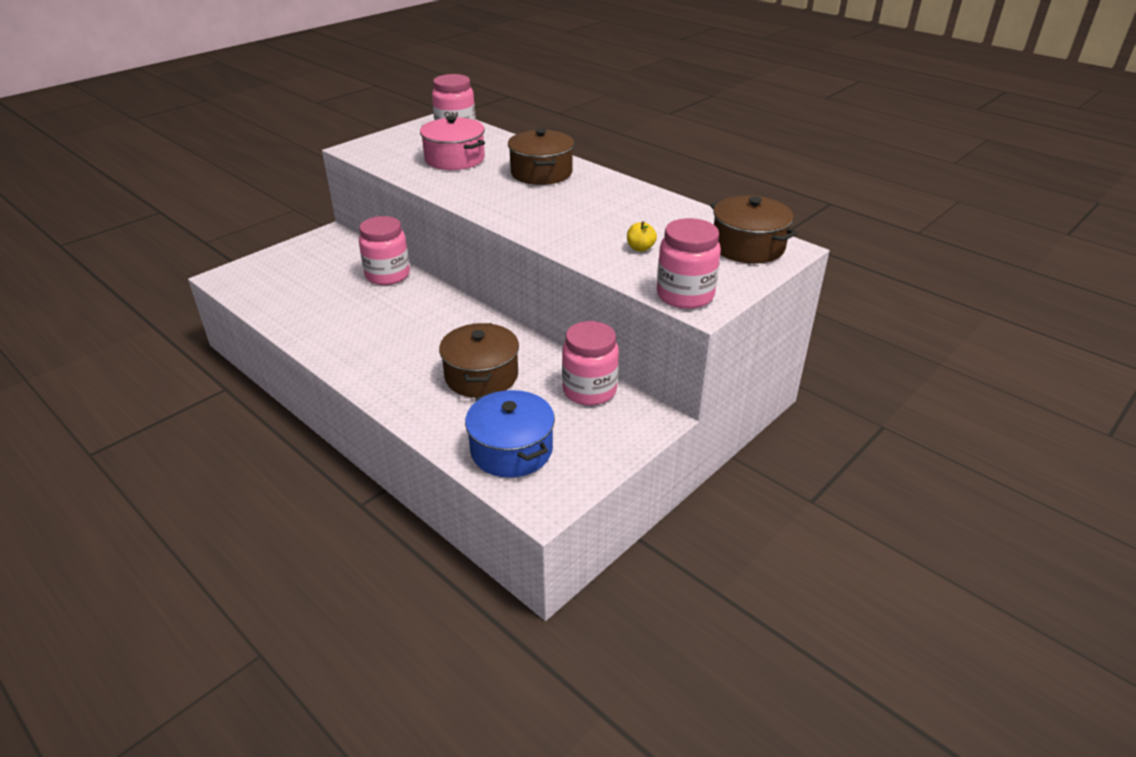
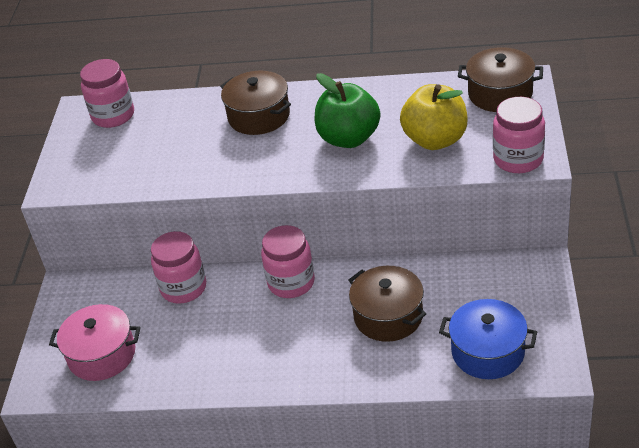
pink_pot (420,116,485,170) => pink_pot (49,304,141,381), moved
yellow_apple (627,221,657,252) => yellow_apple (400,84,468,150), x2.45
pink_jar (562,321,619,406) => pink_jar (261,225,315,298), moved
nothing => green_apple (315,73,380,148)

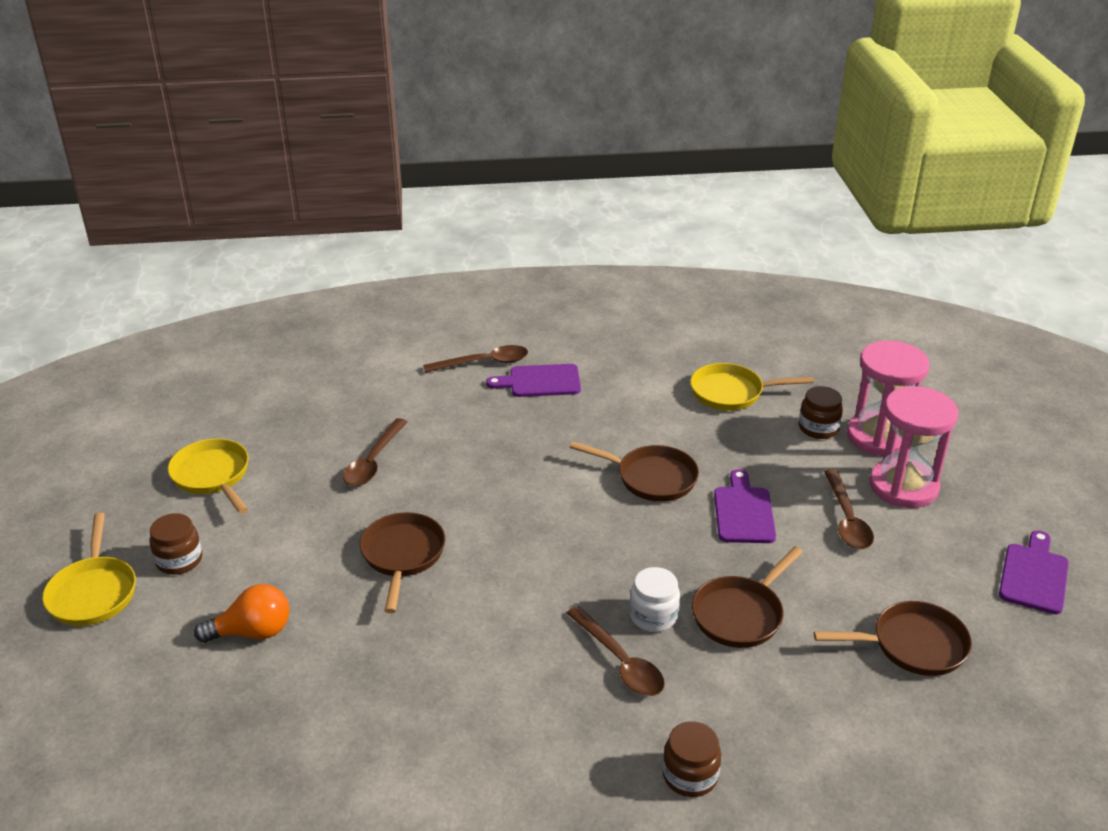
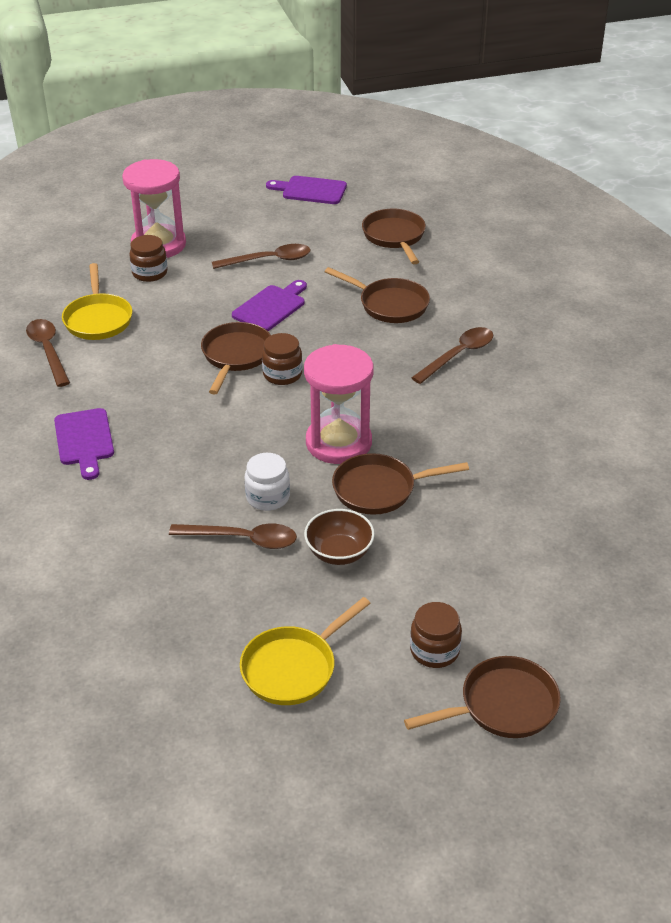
brown_spoon (423,345,528,373) => brown_spoon (26,319,70,387), moved
pink_hourglass (870,386,959,508) => pink_hourglass (304,344,373,464), moved
purple_cutting_board (714,469,776,543) => purple_cutting_board (232,280,307,331), 135 degrees clockwise
yellow_pan (42,513,136,626) => brown_pan (404,656,561,738)
white_jar (629,567,680,632) => white_jar (245,453,290,511), moved
orange_light_bulb (194,584,289,643) => nothing
brown_jar (663,721,721,797) => brown_jar (262,333,303,385), moved
nothing => brown_bowl (304,509,375,565)

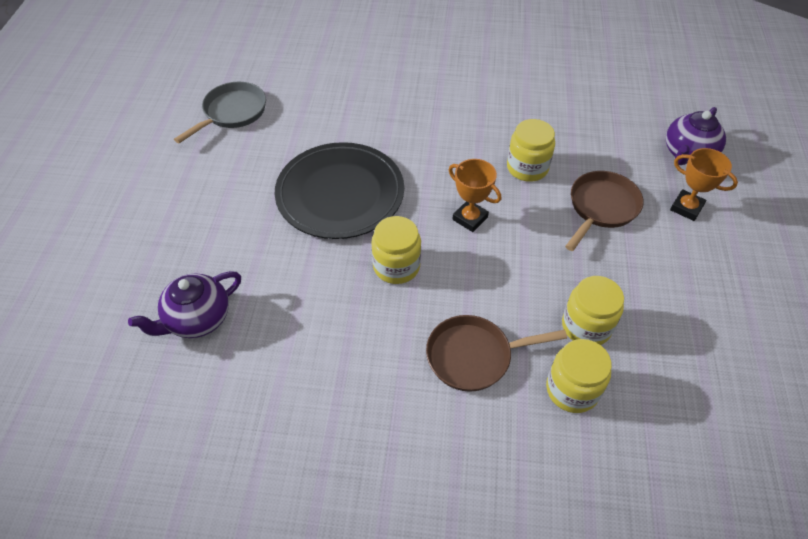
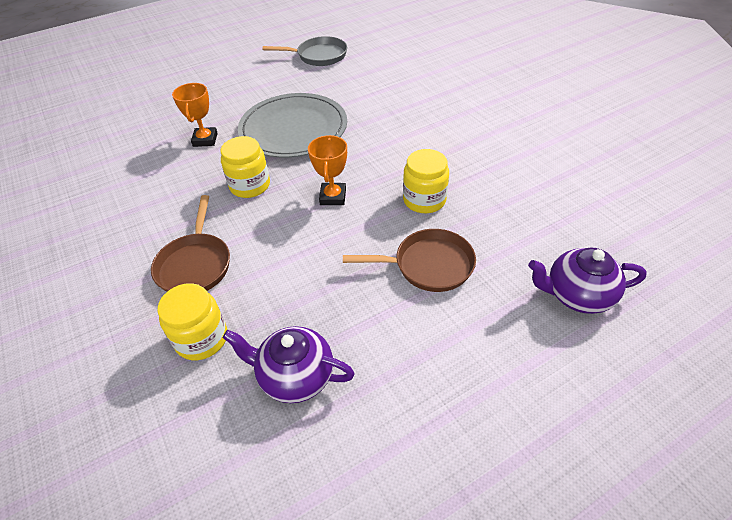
black_plate (275,142,404,239) => grey_plate (238,93,347,158)
orange_trophy (670,148,738,221) => orange_trophy (172,83,218,147), moved
purple_teapot (128,271,241,338) => purple_teapot (223,326,355,403), moved
yellow_jar (562,276,624,345) => nothing
brown_pan (426,315,567,392) => brown_pan (151,195,230,292), 135 degrees counterclockwise

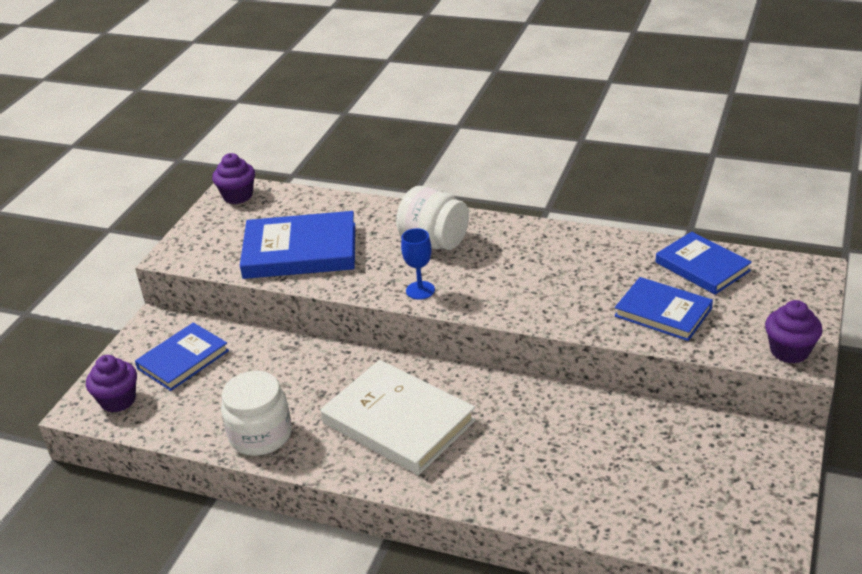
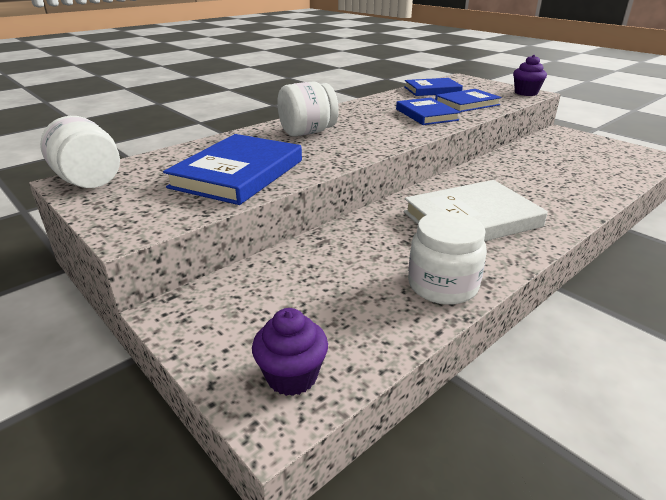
purple_cupcake (212,153,255,204) => white_jar (40,116,120,188)
blue_goblet (401,228,435,300) => nothing
blue_book (135,323,229,391) => blue_book (396,98,460,125), moved

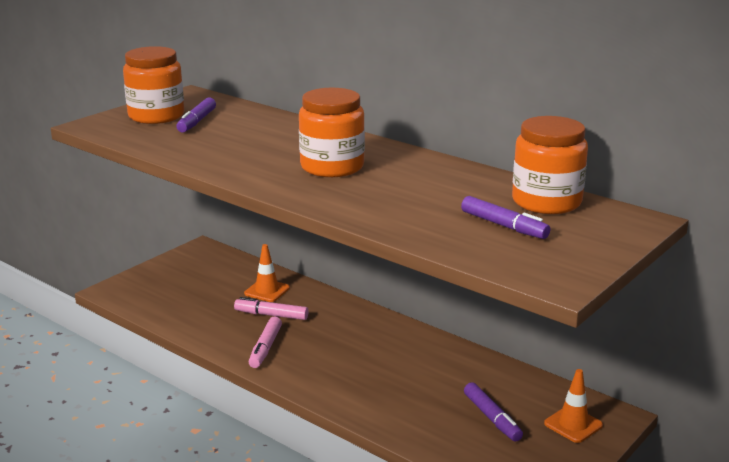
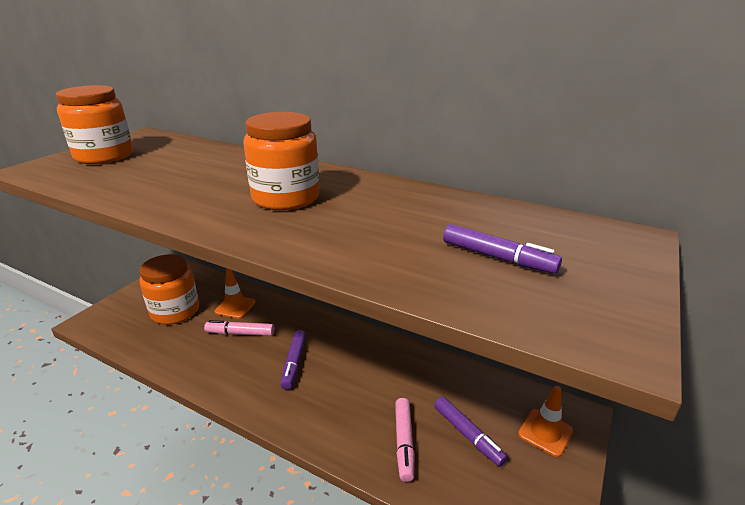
purple_marker (176,97,216,133) => purple_marker (280,330,306,390), moved
orange_jar (512,116,588,214) => orange_jar (140,254,199,325), moved
pink_marker (249,317,282,368) => pink_marker (395,398,415,482), moved

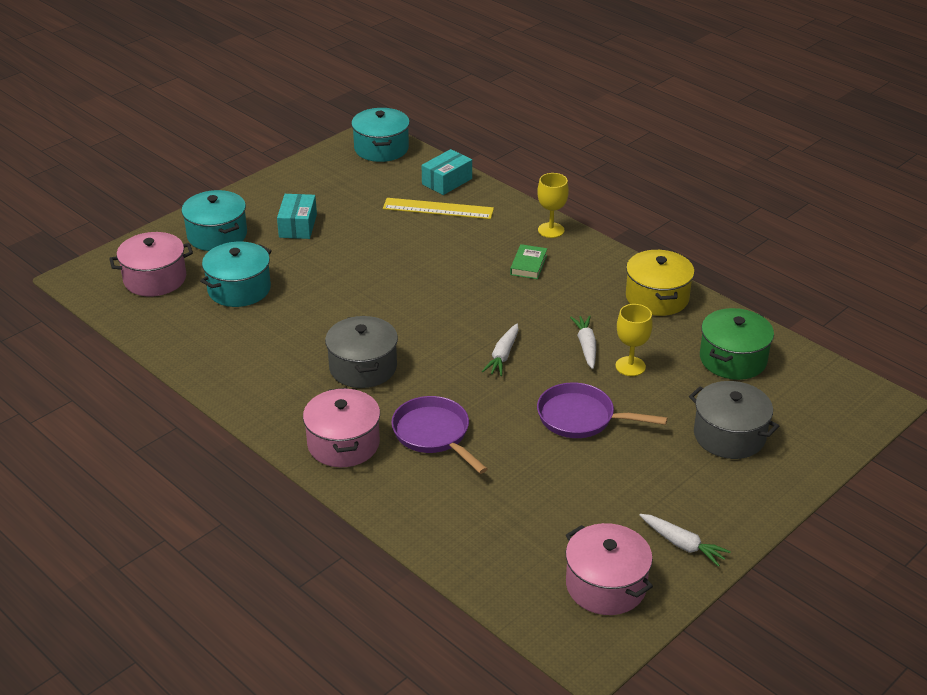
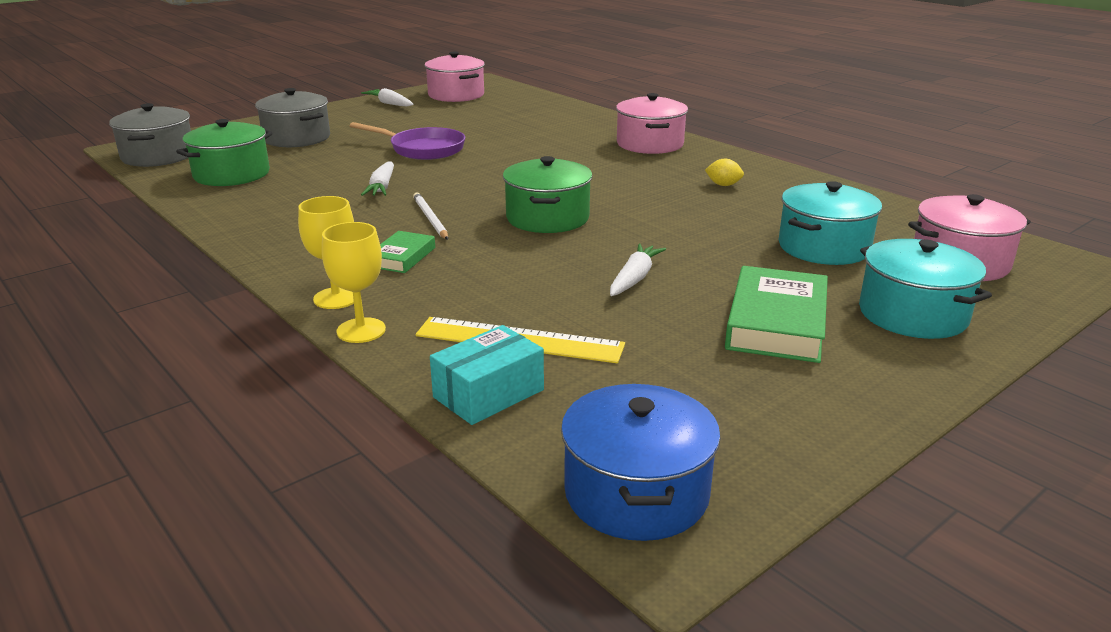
turquoise_pot (351,108,410,162) => blue_pot (561,384,721,541)
turquoise_box (277,194,317,239) => green_book (725,266,828,363)
yellow_pot (626,250,695,316) => nothing
yellow_goblet (615,304,653,376) => yellow_goblet (322,222,386,343), moved
grey_pot (325,316,398,388) => grey_pot (109,103,191,167), moved
white_carrot (481,323,519,376) => white_carrot (610,243,666,296), moved
purple_pan (391,396,487,474) => nothing
nothing => green_pot (503,156,593,233)
nothing => yellow_lemon (705,158,744,186)
nothing => white_pencil (413,192,448,240)

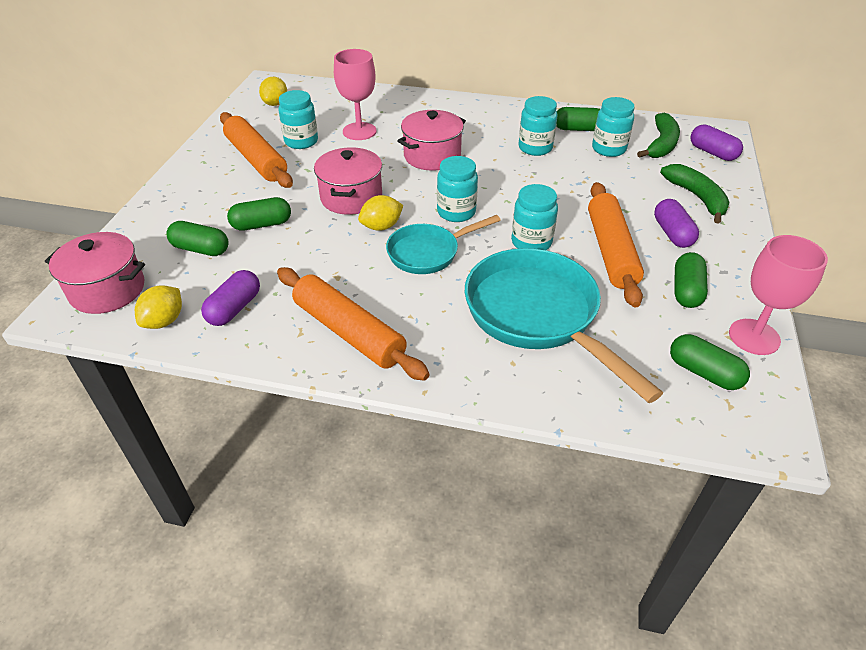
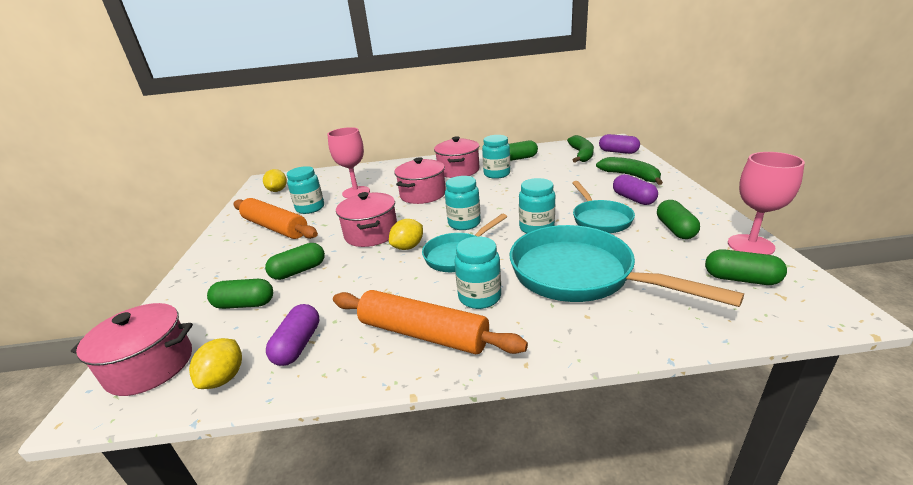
turquoise_jar (592,97,635,157) => turquoise_jar (454,236,501,309), moved
orange_rolling_pin (588,182,644,308) => turquoise_pan (572,181,635,233)
nothing => pink_pot (434,136,479,178)

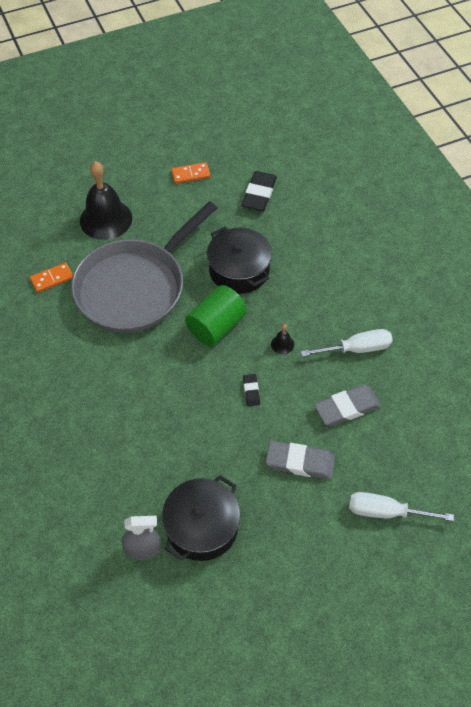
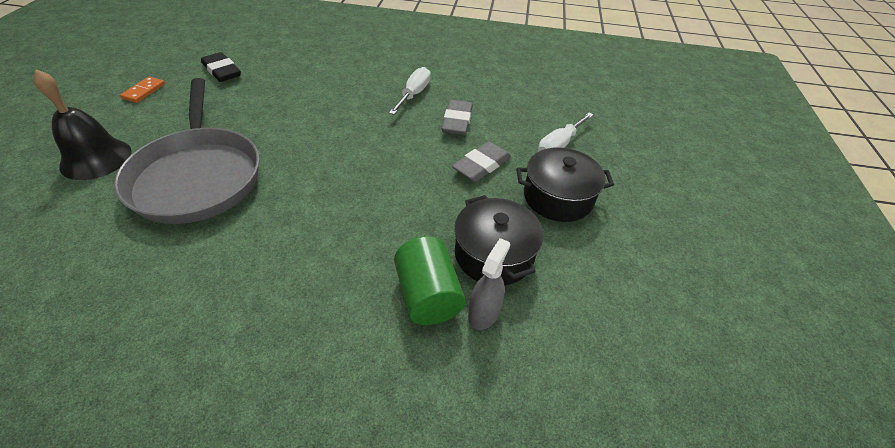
black_pot (207,226,272,294) => black_pot (516,147,614,222), moved
orange_domino (30,263,73,293) => nothing
green_cylinder (185,285,247,346) => green_cylinder (394,236,466,325), moved
black_bell (271,324,294,354) => nothing
black_eraser (243,374,260,406) => nothing

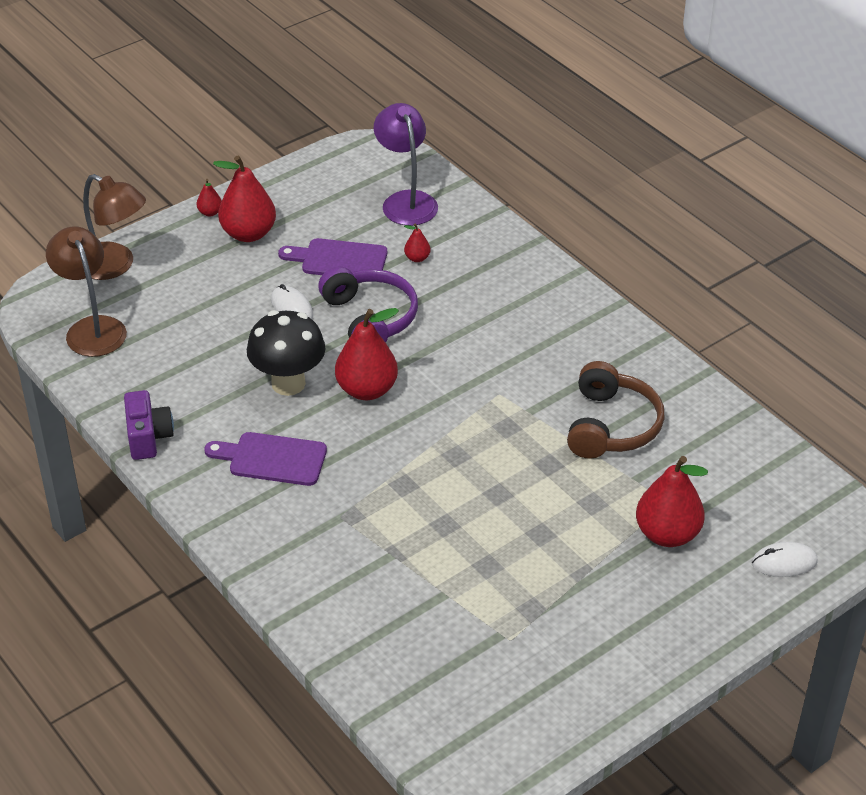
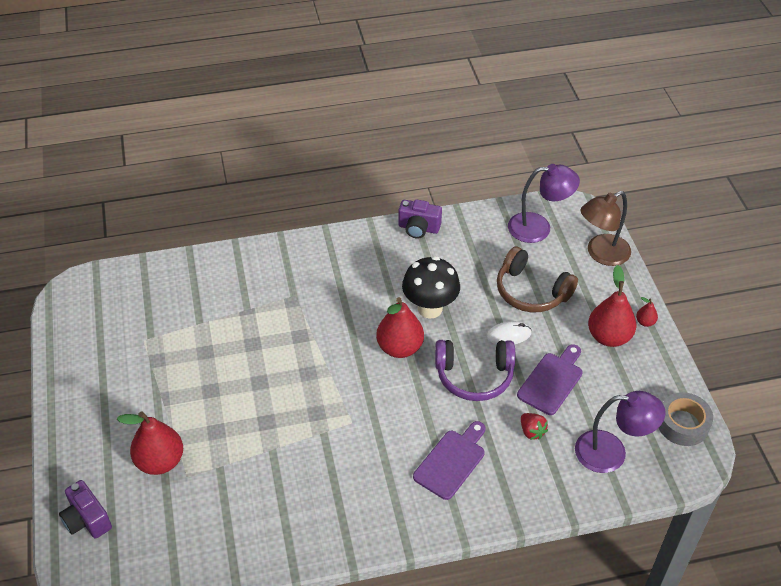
red_pear (404,223,431,262) => red_strawberry (521,413,548,440)
brown_lamp (46,226,127,357) => purple_lamp (508,164,580,243)
brown_headphones (567,361,665,459) => brown_headphones (497,246,578,312), moved
purple_cutting_board (204,432,327,486) => purple_cutting_board (413,421,485,500), moved
white_mouse (752,542,818,577) => purple_camera (59,480,112,539)
nothing => grey_tape (659,392,713,446)

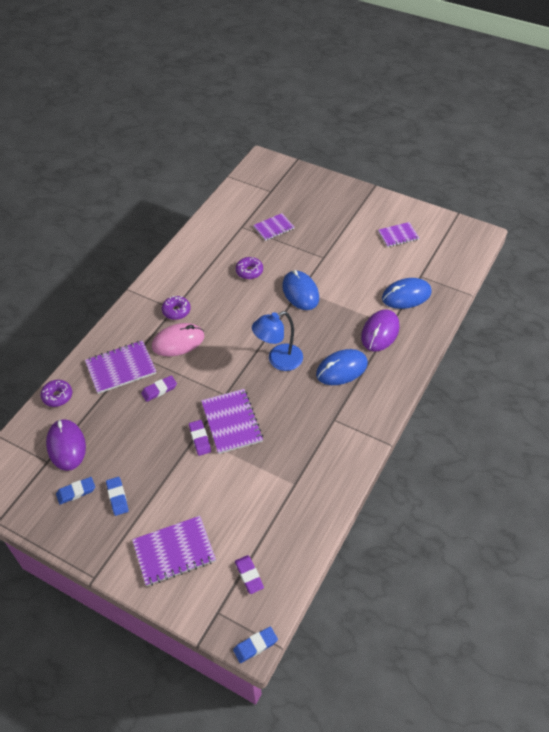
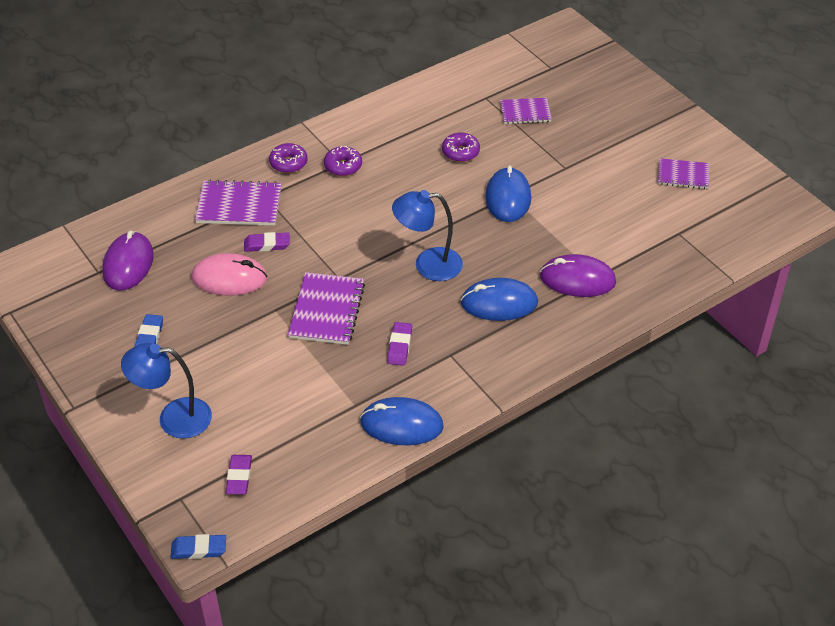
blue_mouse (382,278,432,309) => blue_mouse (360,397,444,445), moved
purple_mouse (361,309,400,352) => purple_mouse (540,254,616,297), 45 degrees clockwise
pink_mouse (152,323,205,357) => pink_mouse (192,253,267,295), moved
purple_donut (40,380,72,407) => purple_donut (269,143,308,173), moved
purple_eraser (189,420,211,456) => purple_eraser (387,322,412,366), moved
blue_eraser (56,477,95,505) => nothing
purple_notebook (132,516,216,586) => blue_lamp (121,343,212,439)

